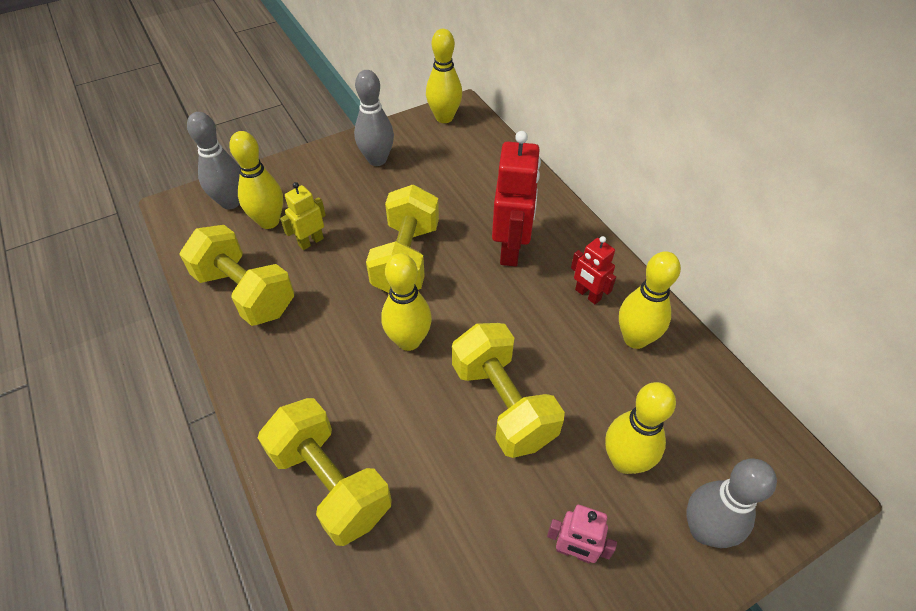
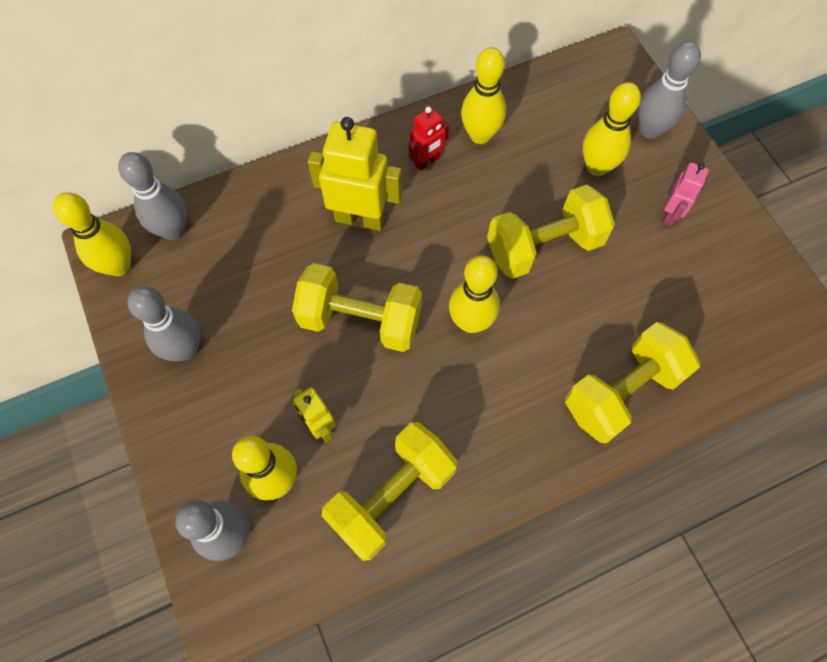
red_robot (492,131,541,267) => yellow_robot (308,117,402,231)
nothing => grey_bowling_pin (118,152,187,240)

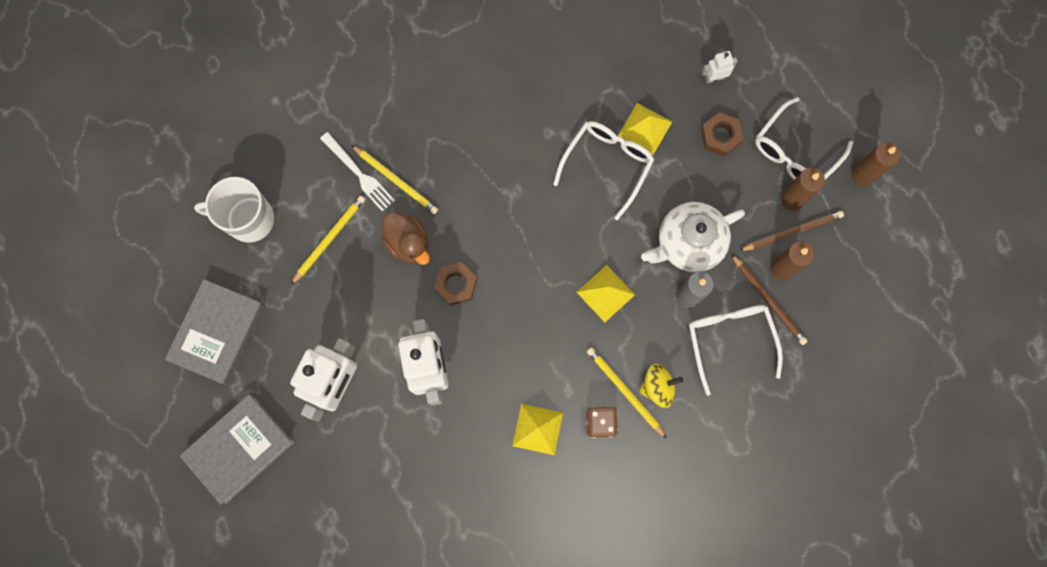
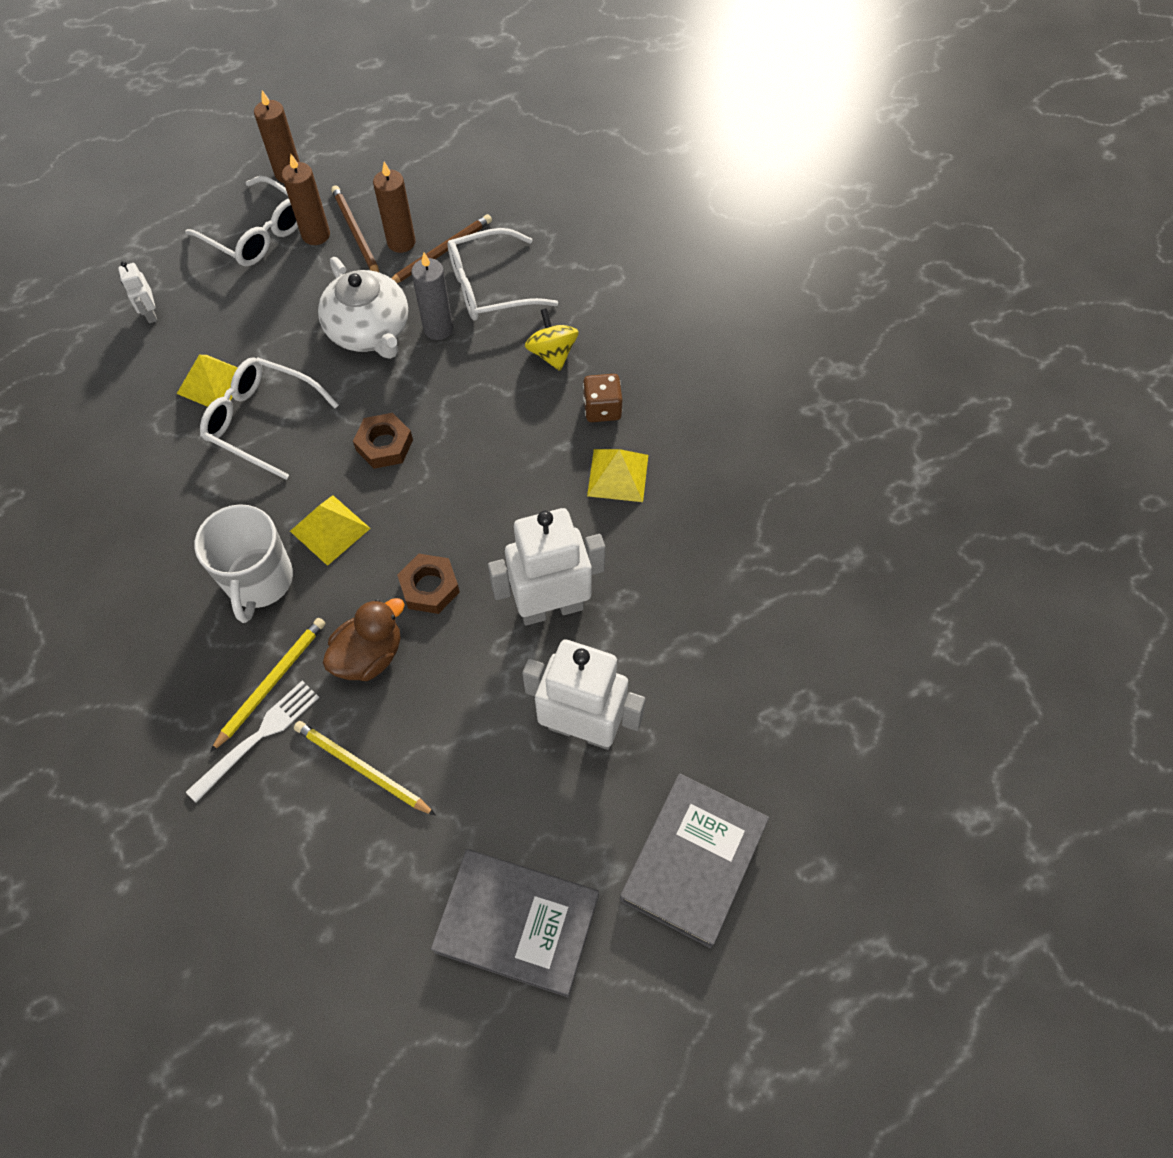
brown_nut (701,112,743,157) => brown_nut (353,413,413,469), moved
white_mug (194,177,274,243) => white_mug (194,504,293,623), moved
yellow_pyramid (577,265,635,322) => yellow_pyramid (290,495,371,566), moved
yellow_pencil (587,347,667,439) => nothing
grey_book (180,394,294,505) => grey_book (620,774,769,948), 75 degrees clockwise

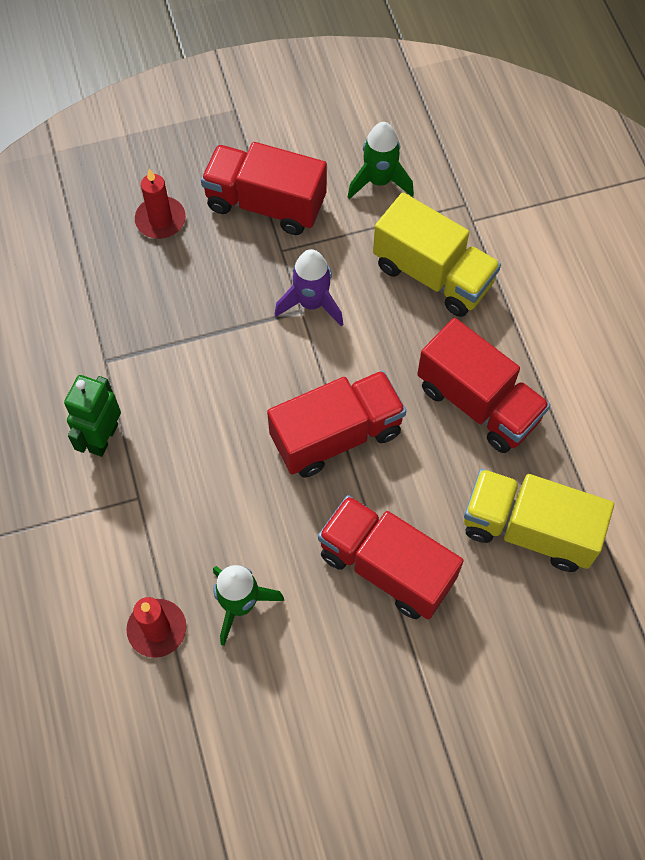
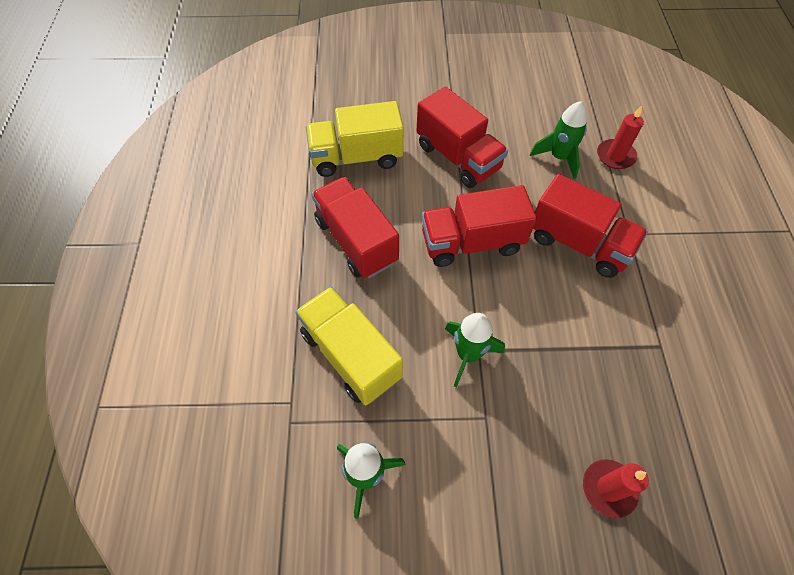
red_truck (201,142,327,235) => red_truck (533,174,648,278), moved
purple_rocket (274,249,343,327) => green_rocket (445,313,505,388)
green_robot (64,375,121,457) => nothing
yellow_truck (464,469,614,572) => yellow_truck (306,101,404,177), 135 degrees clockwise

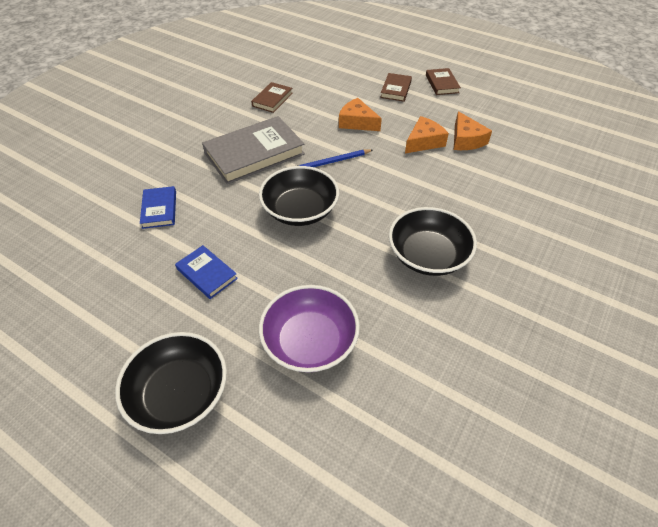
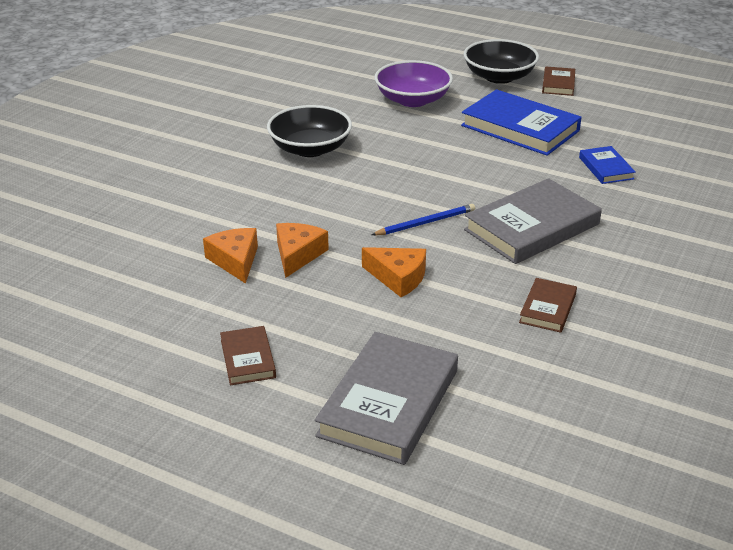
brown_book (380,73,412,102) => brown_book (542,67,575,96), moved
orange_cheese (405,116,449,153) => orange_cheese (276,223,329,278), 150 degrees clockwise
black_bowl (259,166,339,226) => nothing
blue_book (175,245,238,299) => blue_book (461,89,582,156), x1.96
nothing => grey_book (315,332,458,465)

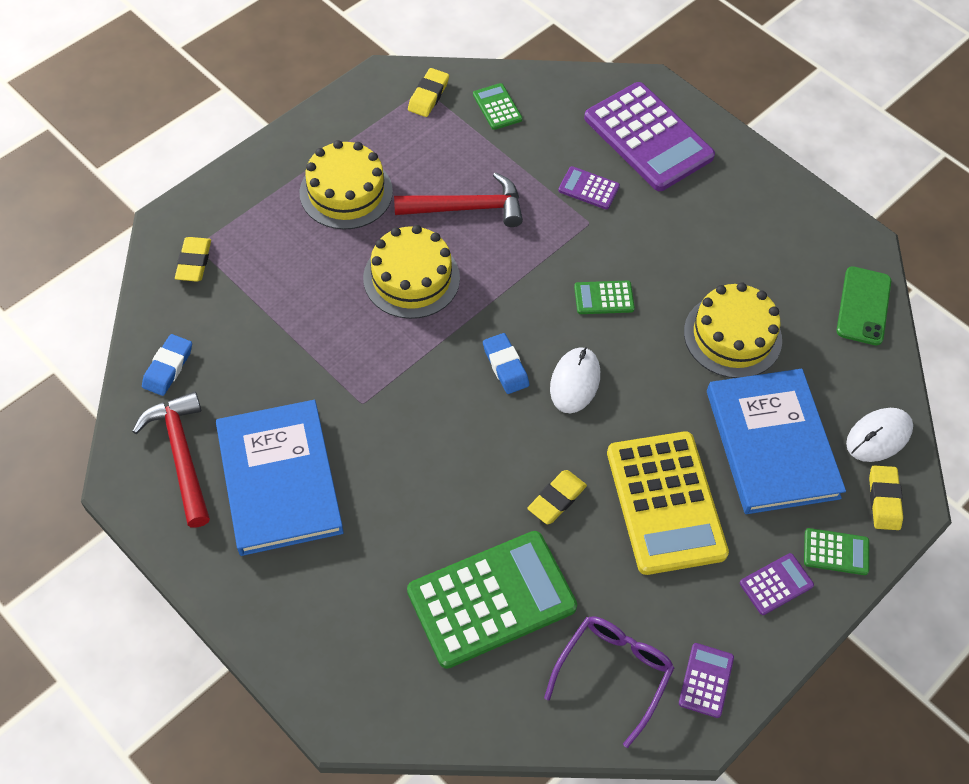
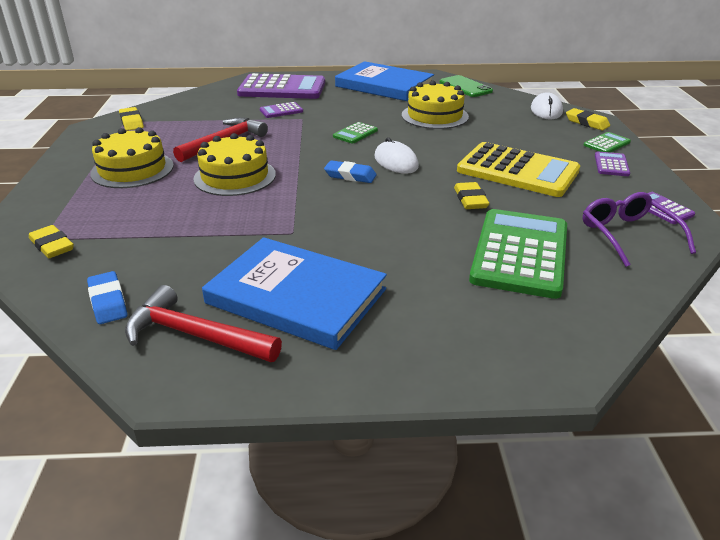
green_calculator (473,83,522,130) => nothing
blue_book (707,369,846,514) => blue_book (335,61,434,101), moved

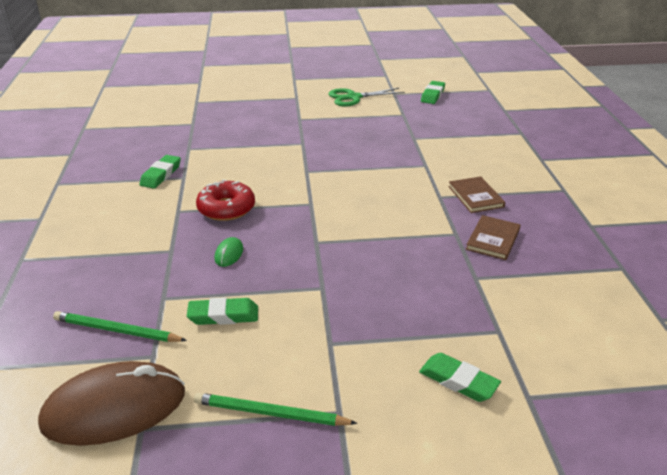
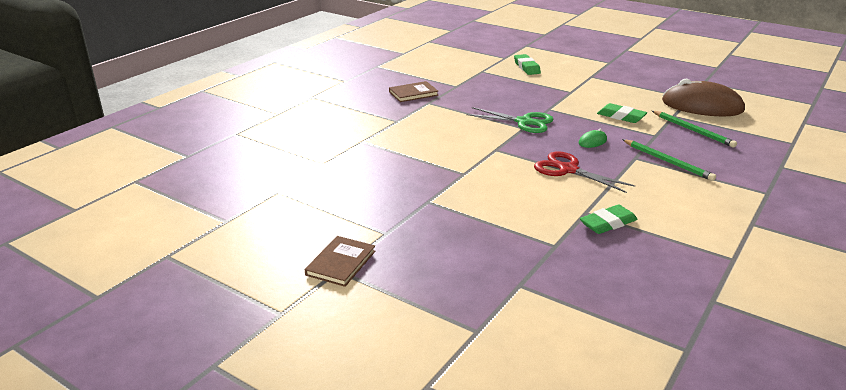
green_eraser (421,81,445,104) => nothing
green_scissors (329,88,405,106) => green_scissors (466,107,554,133), moved
brown_book (448,177,505,213) => brown_book (305,236,376,287), moved
red_donut (196,180,255,221) => red_scissors (534,151,635,193)
green_pencil (194,393,357,426) => green_pencil (622,139,716,181), moved

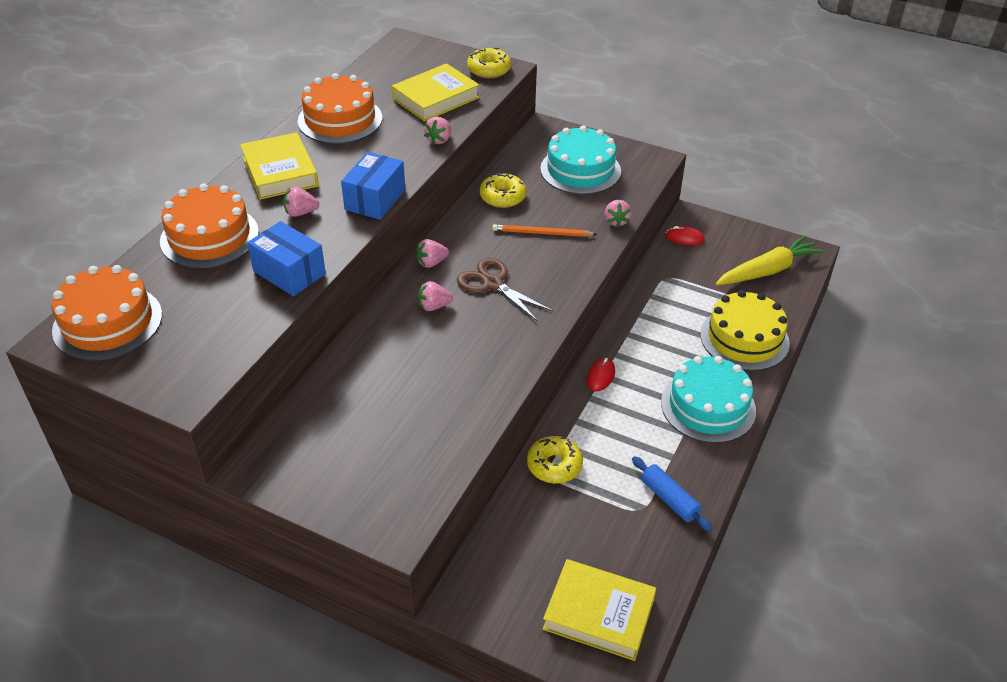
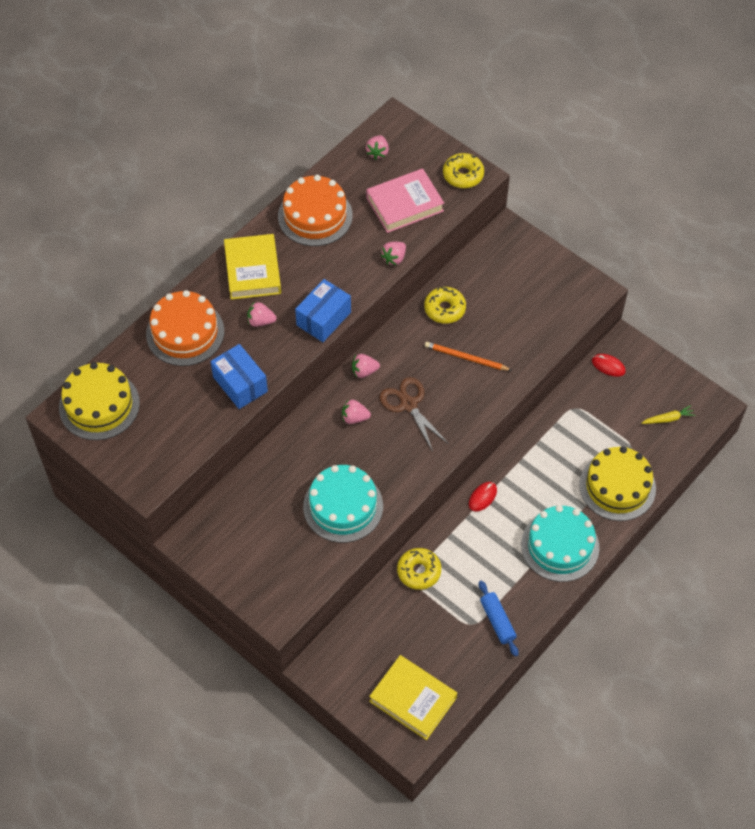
yellow_book (392,63,479,122) => pink_book (366,168,444,233)
turquoise_cake (540,126,621,194) => turquoise_cake (303,465,383,543), moved
pink_strawberry (604,200,632,227) => pink_strawberry (366,135,389,160), moved
yellow_carrot (715,235,824,285) => yellow_carrot (641,405,696,424), x0.48
orange_cake (52,265,162,360) => yellow_cake (59,362,140,440)

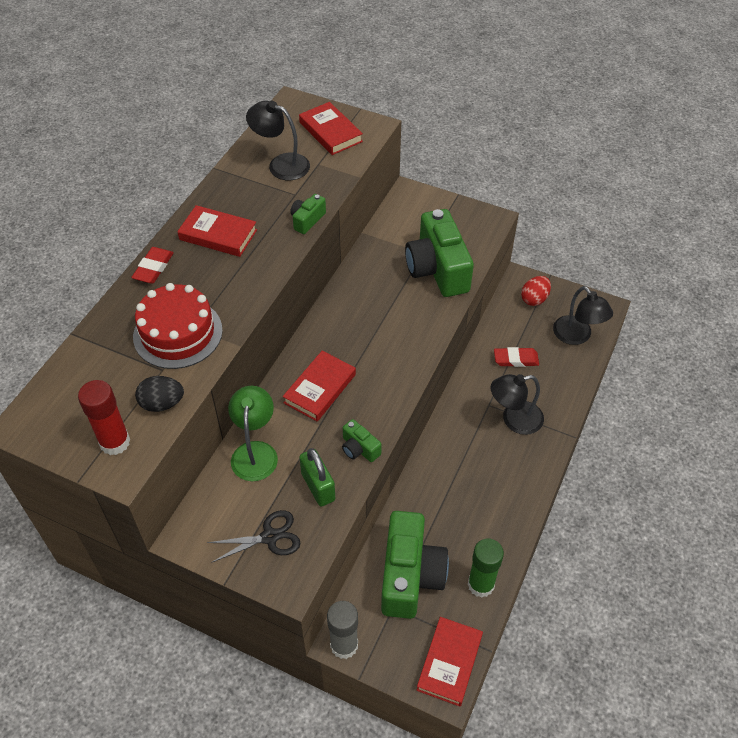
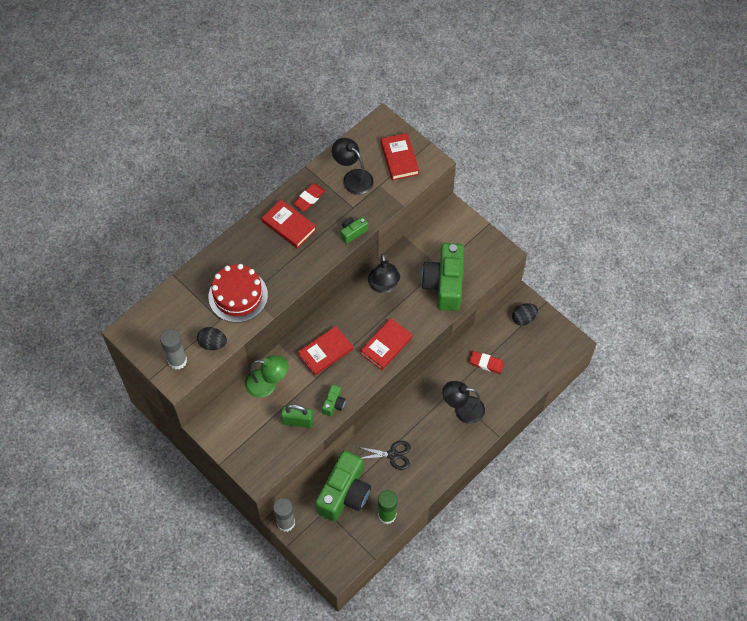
red_eraser (131,247,174,284) => red_eraser (293,183,325,211), moved
red_egg (521,276,551,306) => black_egg (512,303,538,326)
black_lamp (553,286,613,345) => black_lamp (368,254,400,293), moved
red_glue_stick (78,380,130,455) => grey_glue_stick (160,329,187,370)
green_lamp (228,386,278,481) => green_lamp (245,355,289,398), 75 degrees clockwise
green_camera (342,419,382,462) => green_camera (322,384,346,416), 135 degrees counterclockwise
green_padlock (299,448,335,507) => green_padlock (281,404,314,428), 75 degrees counterclockwise
black_scissors (207,510,301,563) => black_scissors (355,441,410,470), moved
red_book (417,617,483,706) => red_book (360,318,412,371), moved

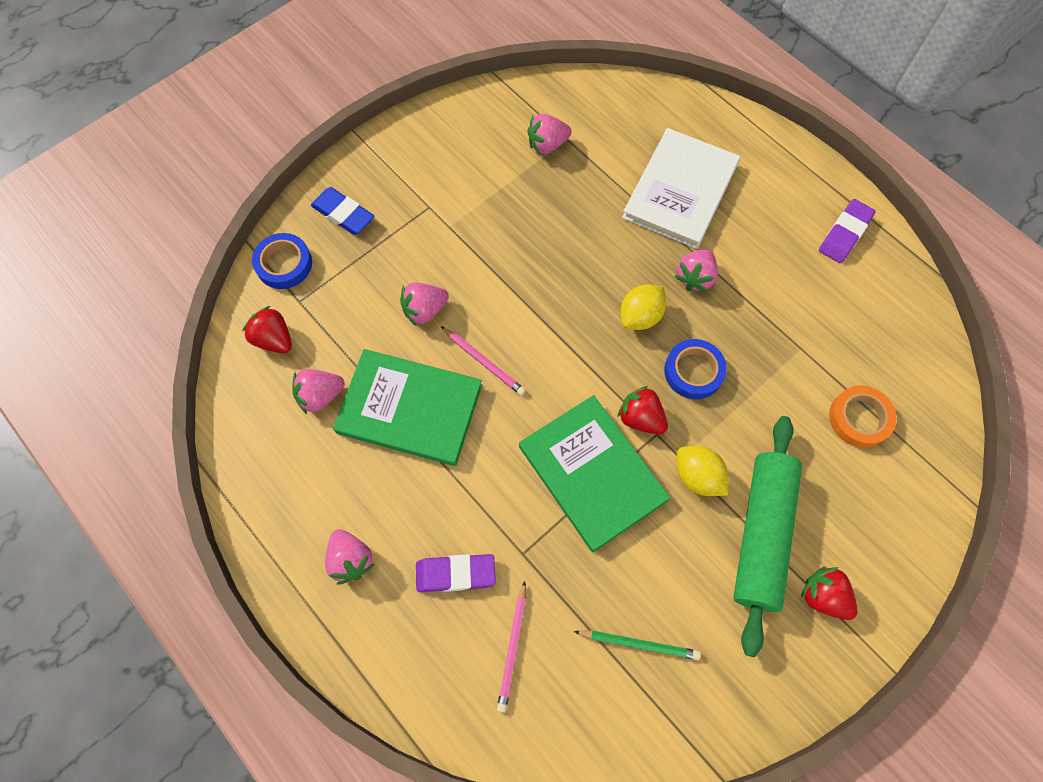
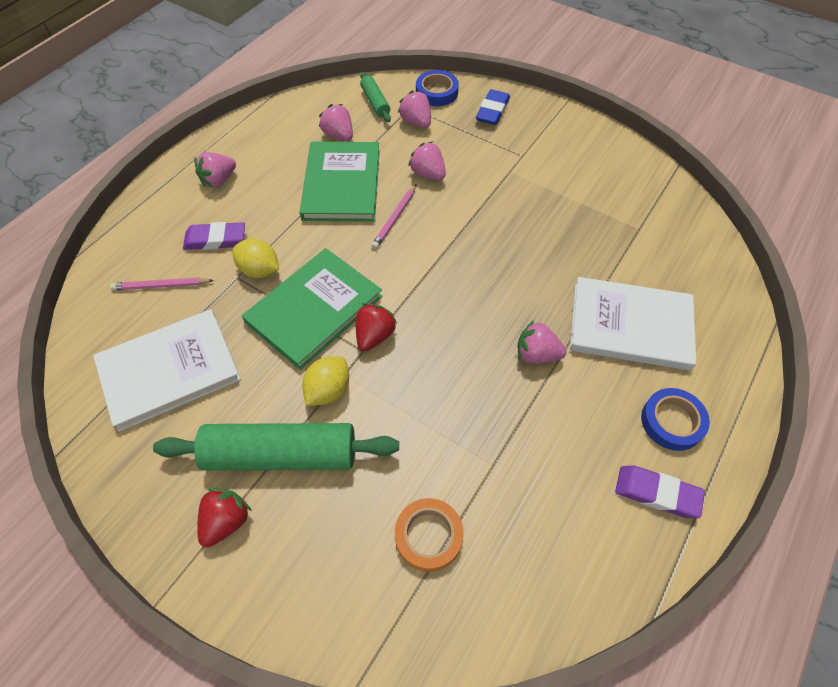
pink_strawberry (527,114,572,154) => pink_strawberry (398,90,431,128), moved
yellow_lemon (621,285,666,330) => yellow_lemon (232,239,279,278), moved
red_strawberry (242,306,292,353) => green_rolling_pin (360,72,391,122)
blue_tape (664,339,727,399) => blue_tape (641,388,710,451), moved
purple_eraser (416,554,496,592) => purple_eraser (183,222,245,250), 75 degrees counterclockwise
green_pencil (574,630,701,660) => white_book (93,309,241,432)

